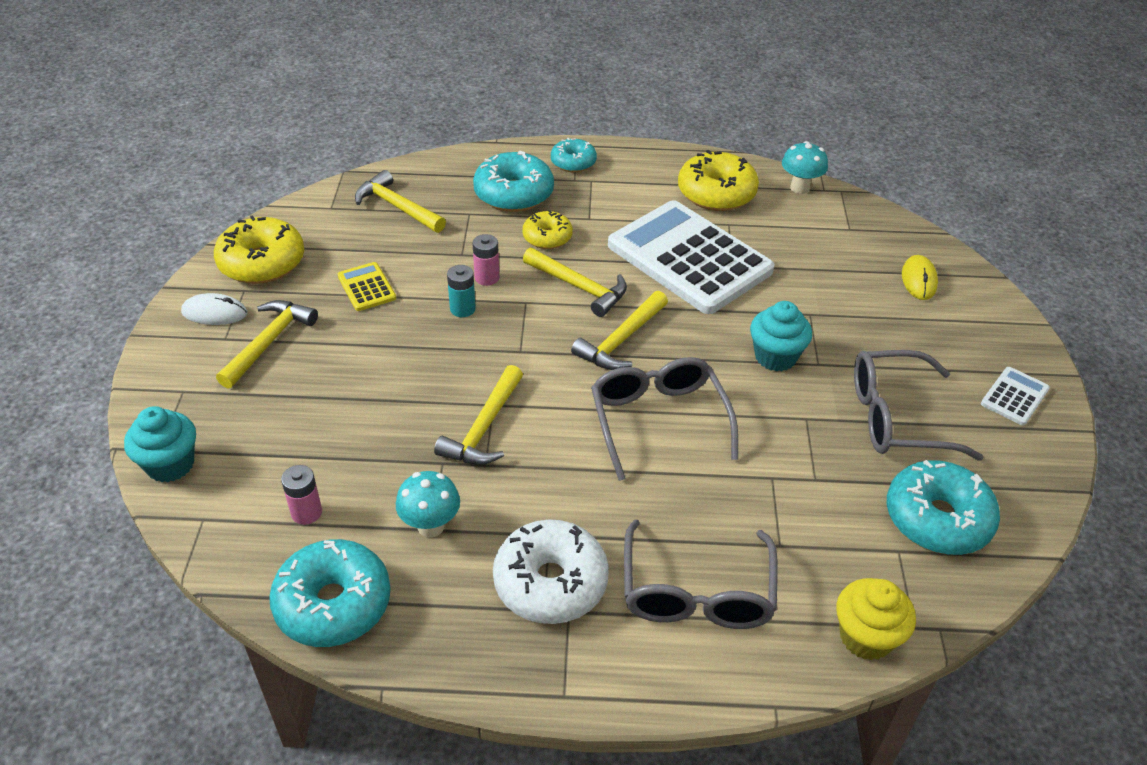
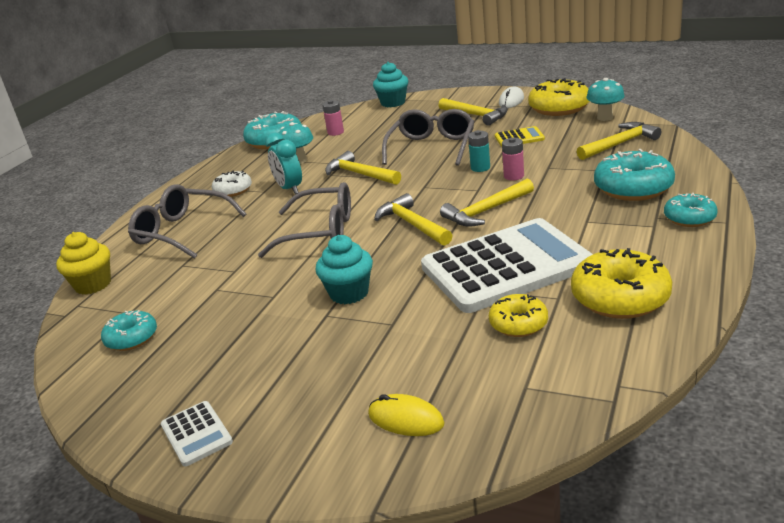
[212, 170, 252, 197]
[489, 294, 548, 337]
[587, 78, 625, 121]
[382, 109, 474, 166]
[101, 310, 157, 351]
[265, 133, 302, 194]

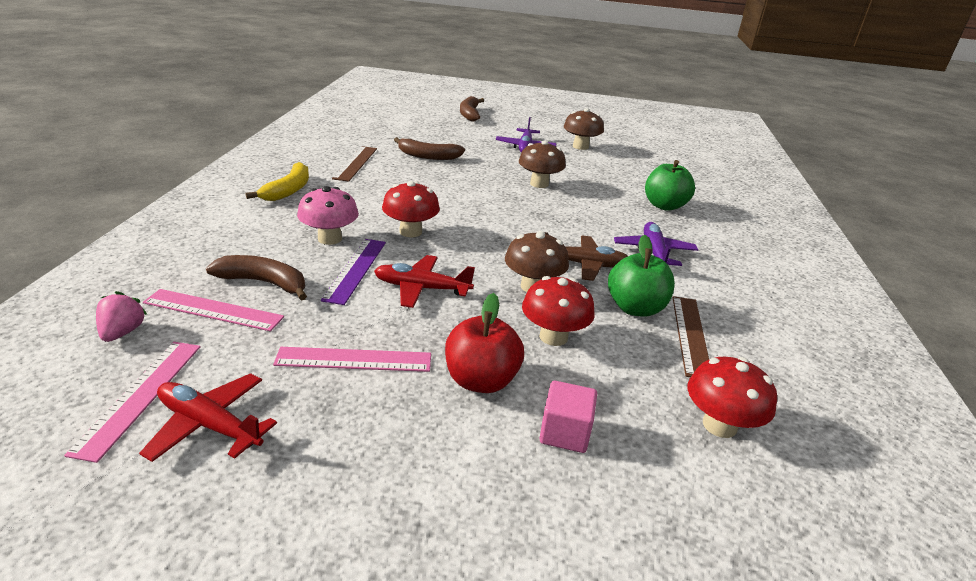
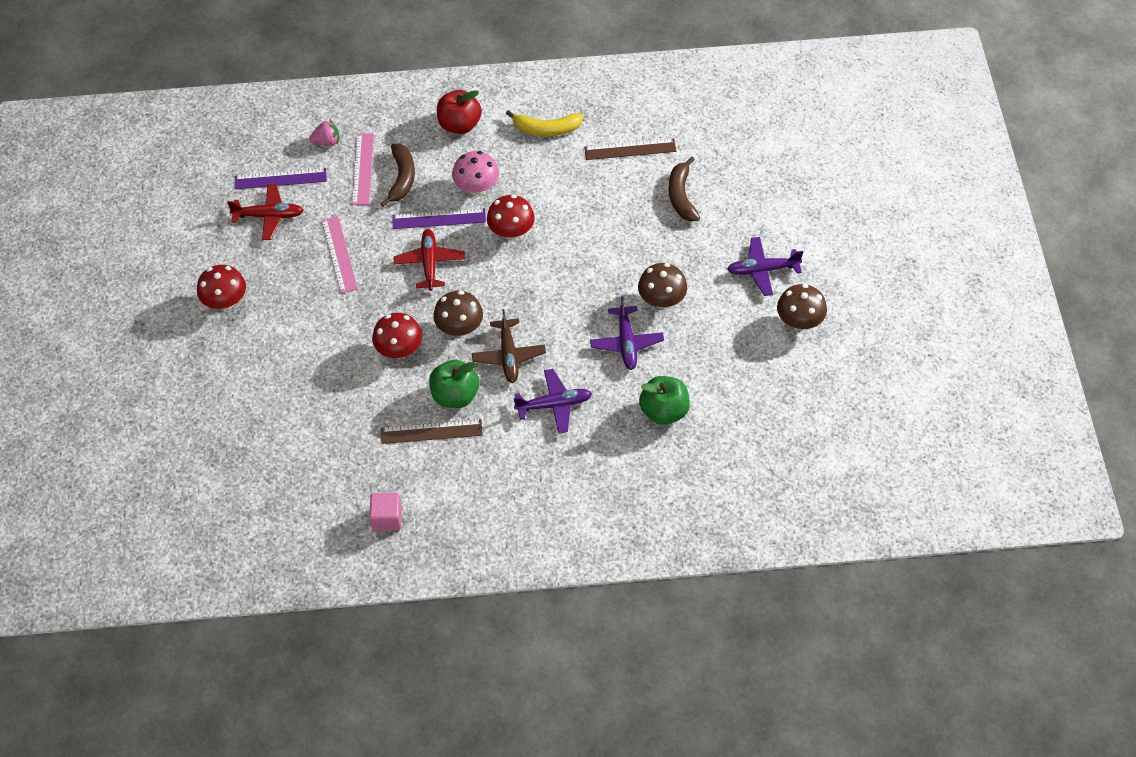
[235, 168, 327, 189]
[227, 184, 304, 240]
[437, 90, 482, 134]
[460, 96, 484, 121] (first image)
[369, 493, 402, 531]
[197, 265, 246, 310]
[590, 296, 664, 370]

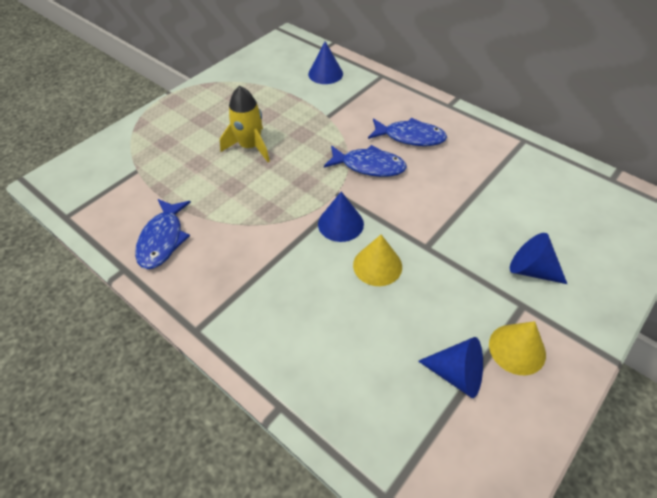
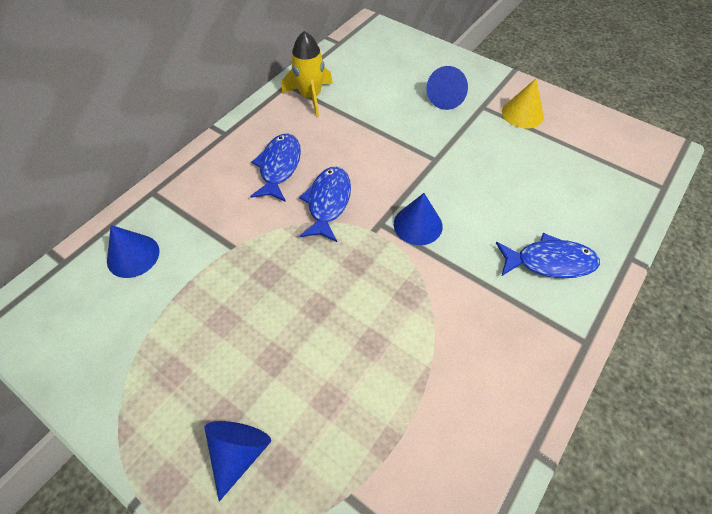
[496, 233, 600, 278]
[282, 31, 333, 117]
[353, 235, 402, 286] (first image)
[205, 421, 271, 502]

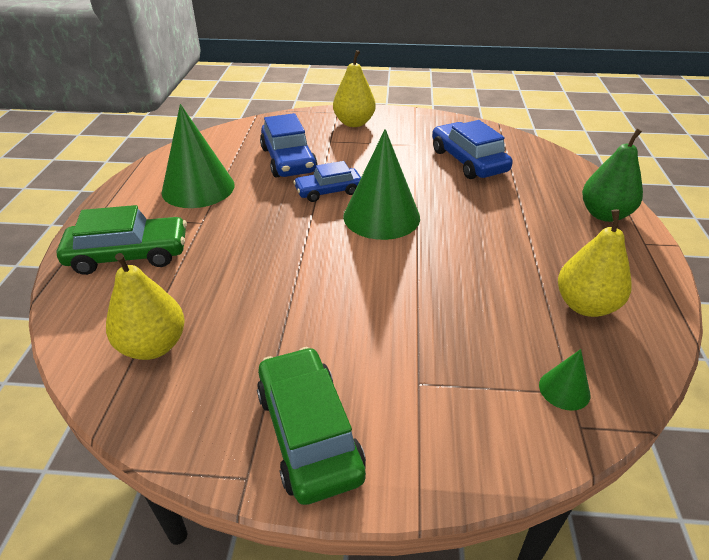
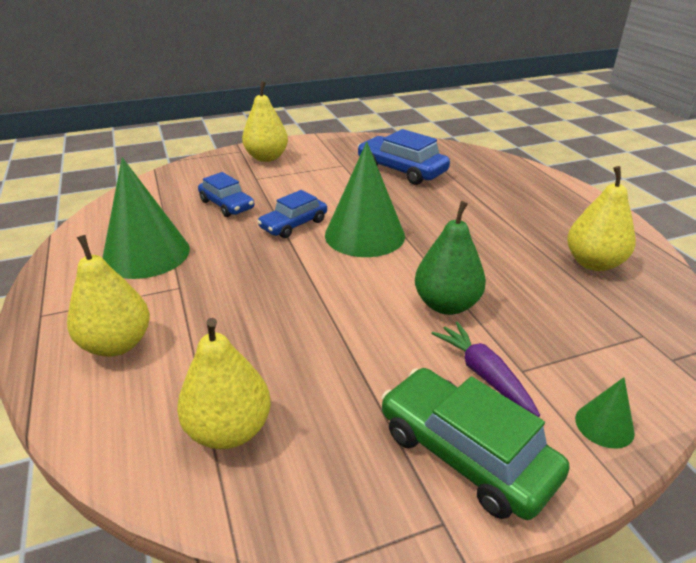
[67, 235, 150, 357]
[198, 172, 254, 217]
[575, 377, 635, 449]
[415, 201, 486, 315]
[431, 322, 540, 417]

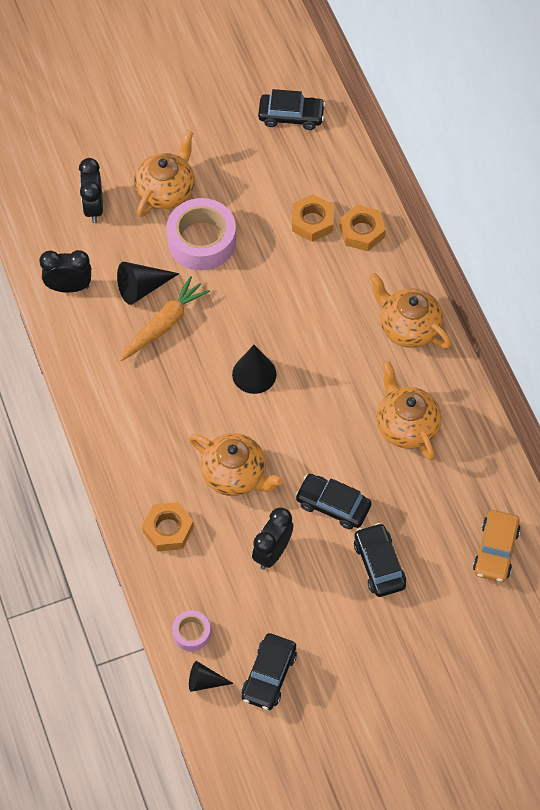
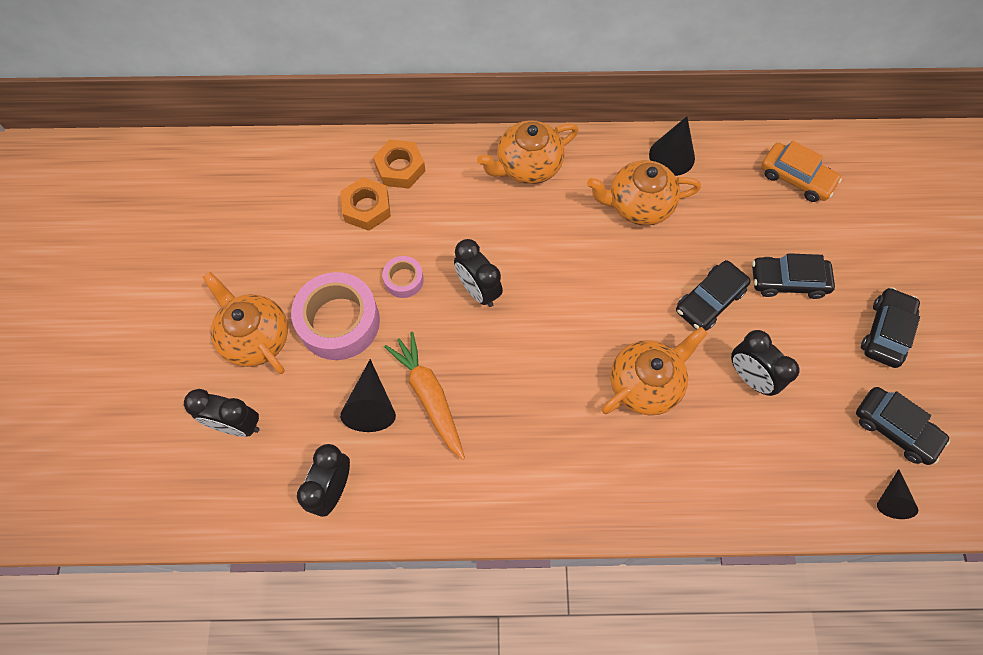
[142, 502, 194, 552] (first image)
[382, 256, 424, 298]
[649, 116, 695, 176]
[861, 287, 920, 368]
[454, 239, 503, 307]

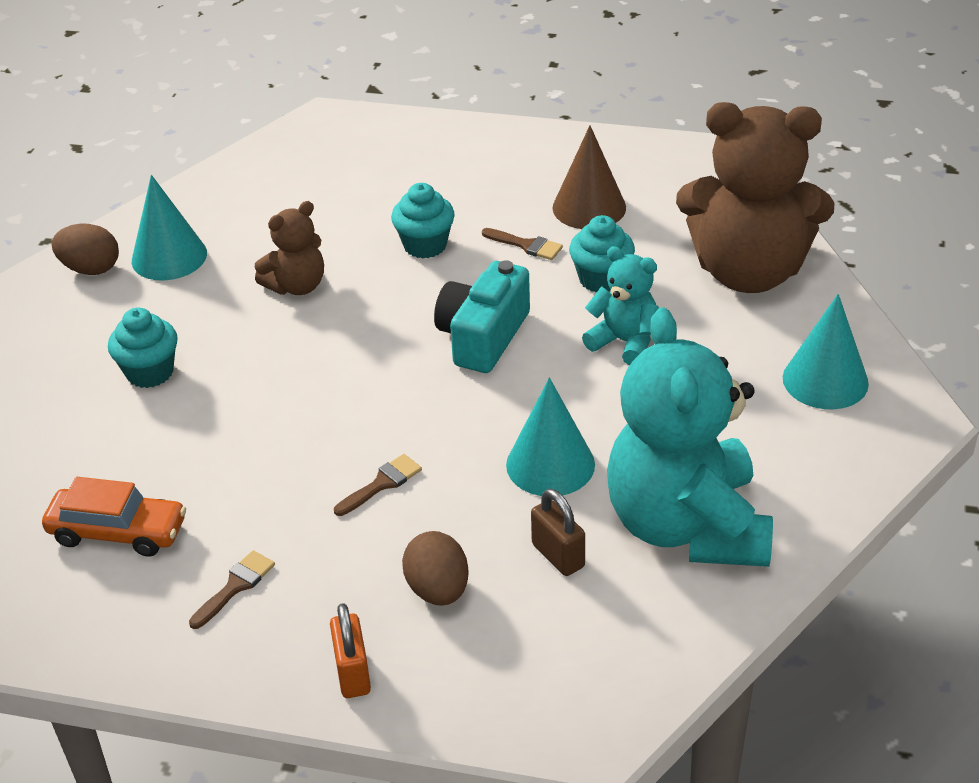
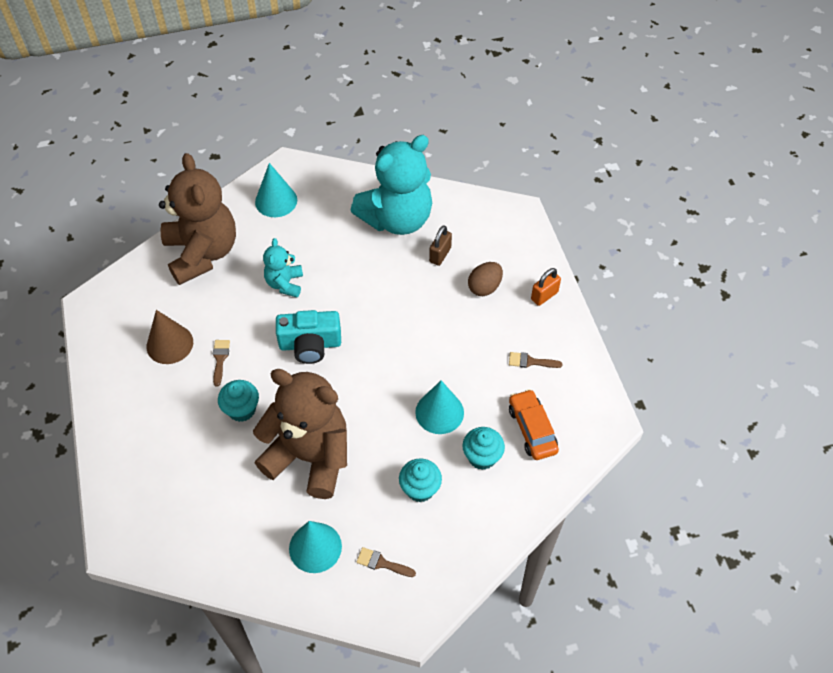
[51, 224, 119, 275] (first image)
[253, 369, 347, 499]
[356, 547, 416, 577]
[415, 380, 464, 434]
[463, 427, 505, 470]

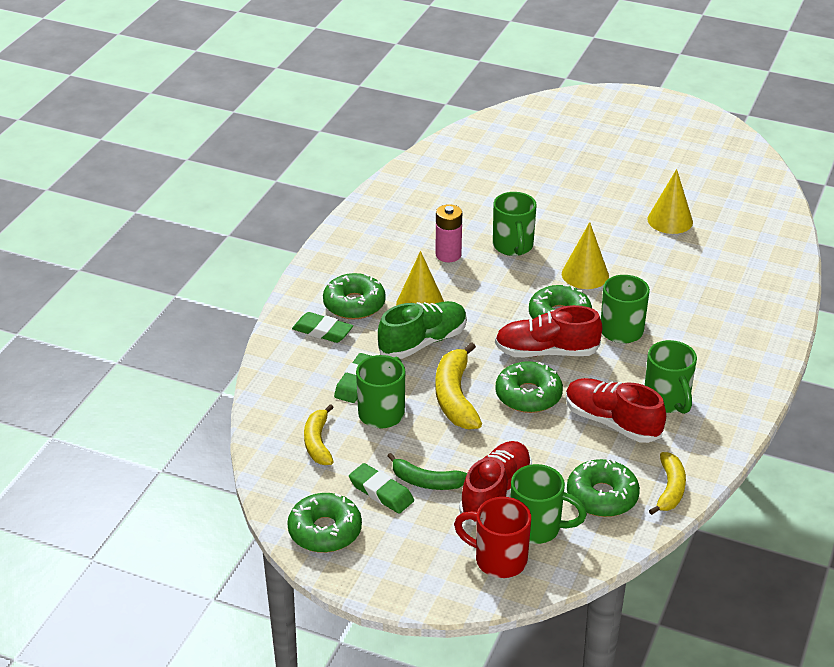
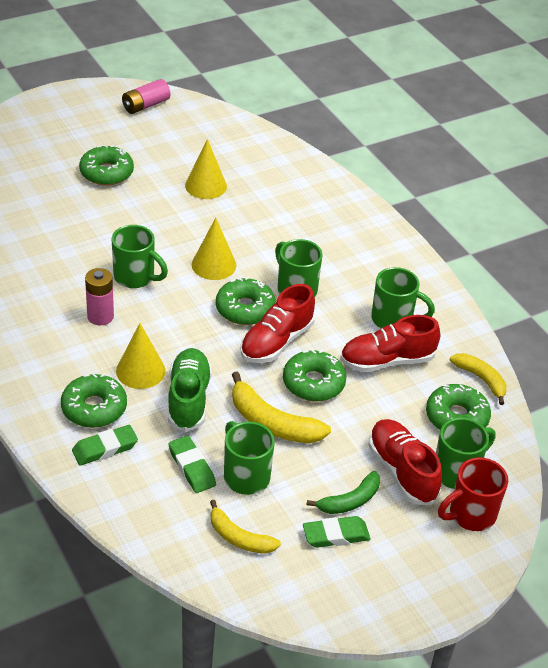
[79, 145, 134, 186]
[122, 79, 170, 114]

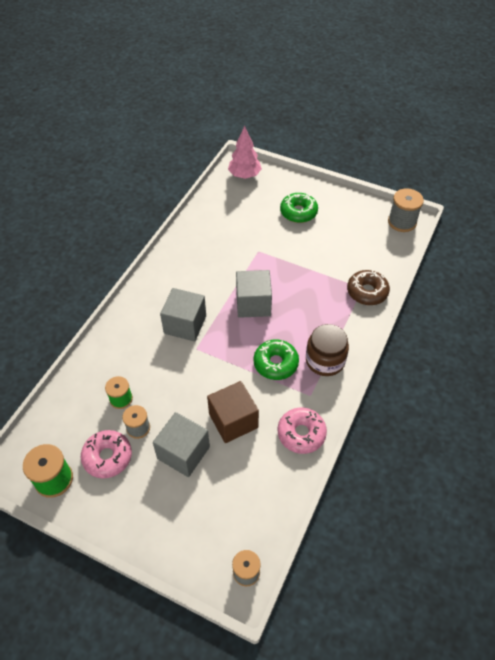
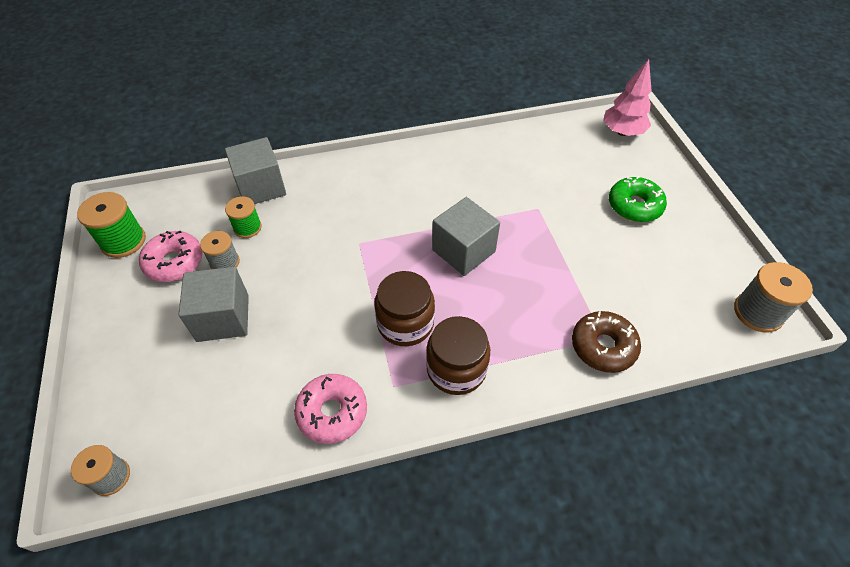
[225, 137, 286, 204]
[207, 381, 259, 443] (first image)
[374, 271, 435, 346]

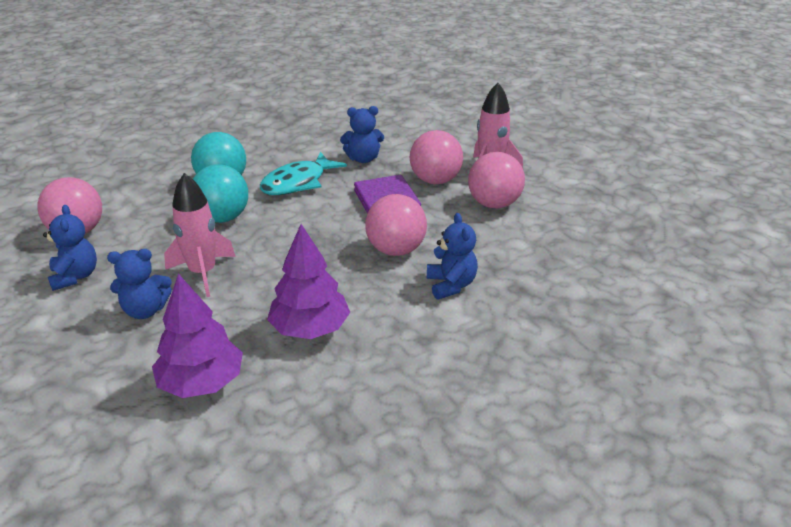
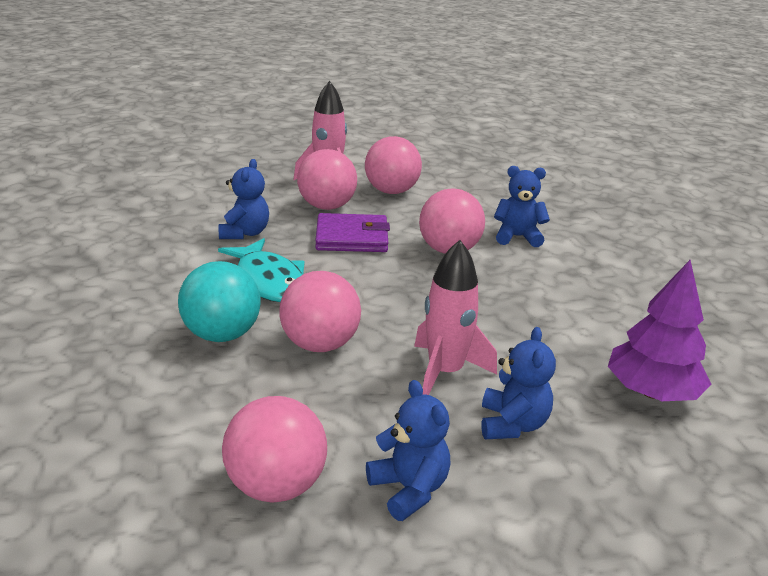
[366, 380, 451, 521]
[279, 271, 361, 352]
[267, 224, 350, 339] (first image)

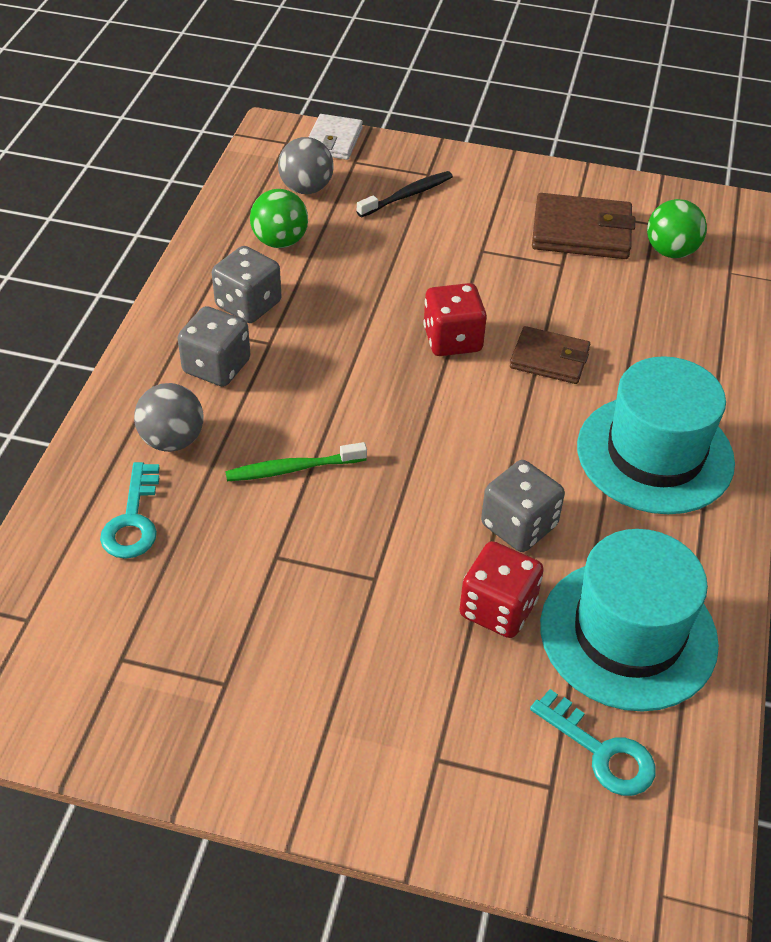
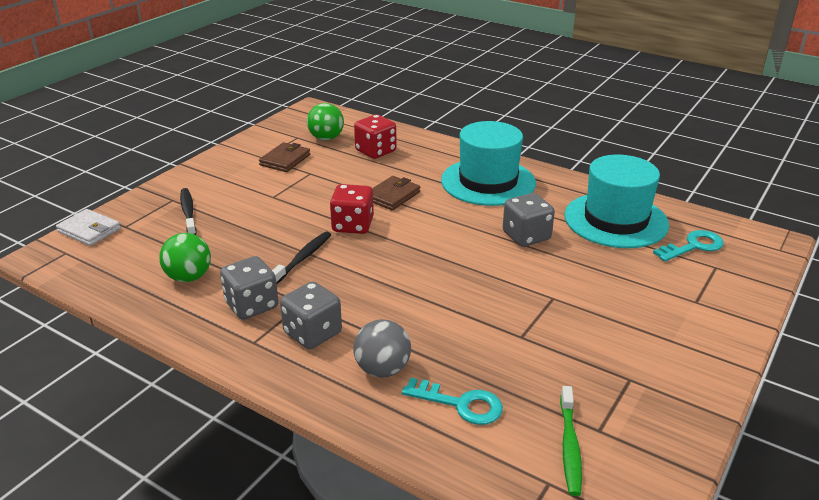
[560, 386, 582, 496]
[278, 137, 334, 194] (first image)
[354, 115, 396, 159]
[259, 142, 310, 172]
[272, 231, 331, 284]

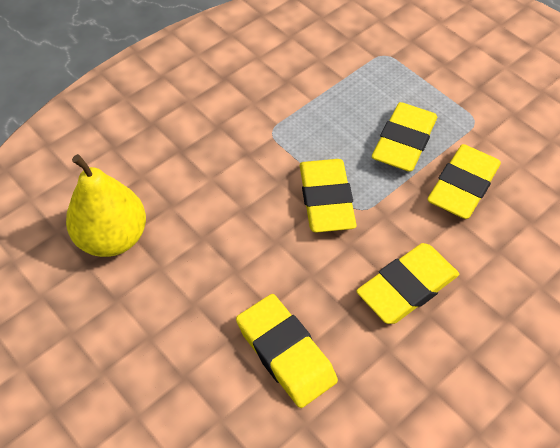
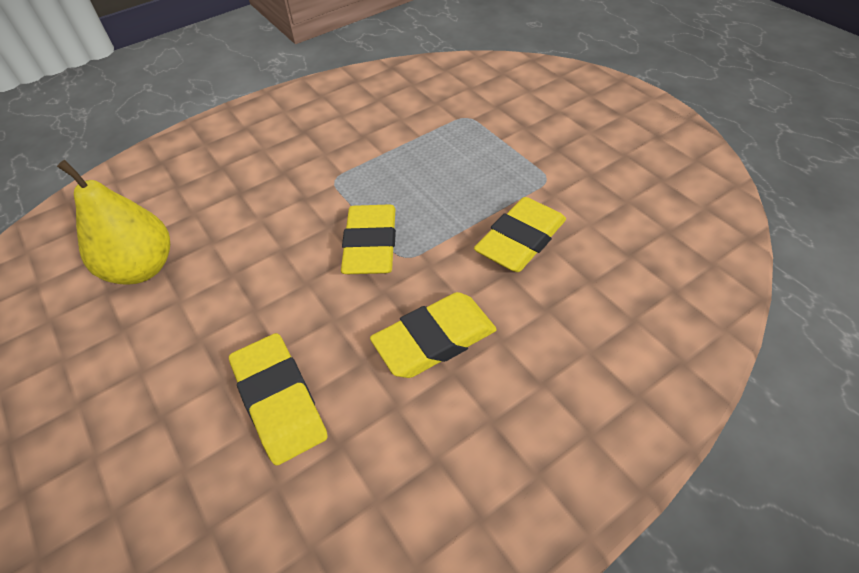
[372, 102, 437, 172] (first image)

